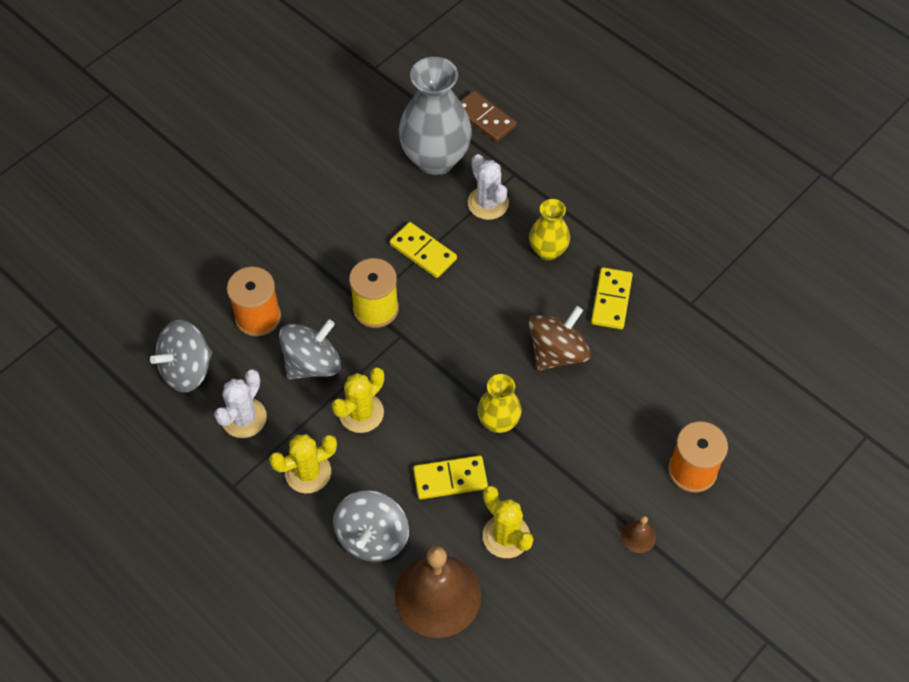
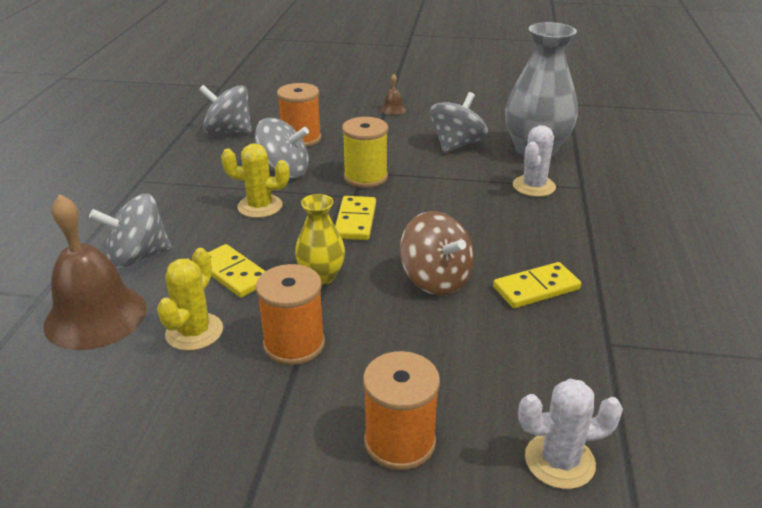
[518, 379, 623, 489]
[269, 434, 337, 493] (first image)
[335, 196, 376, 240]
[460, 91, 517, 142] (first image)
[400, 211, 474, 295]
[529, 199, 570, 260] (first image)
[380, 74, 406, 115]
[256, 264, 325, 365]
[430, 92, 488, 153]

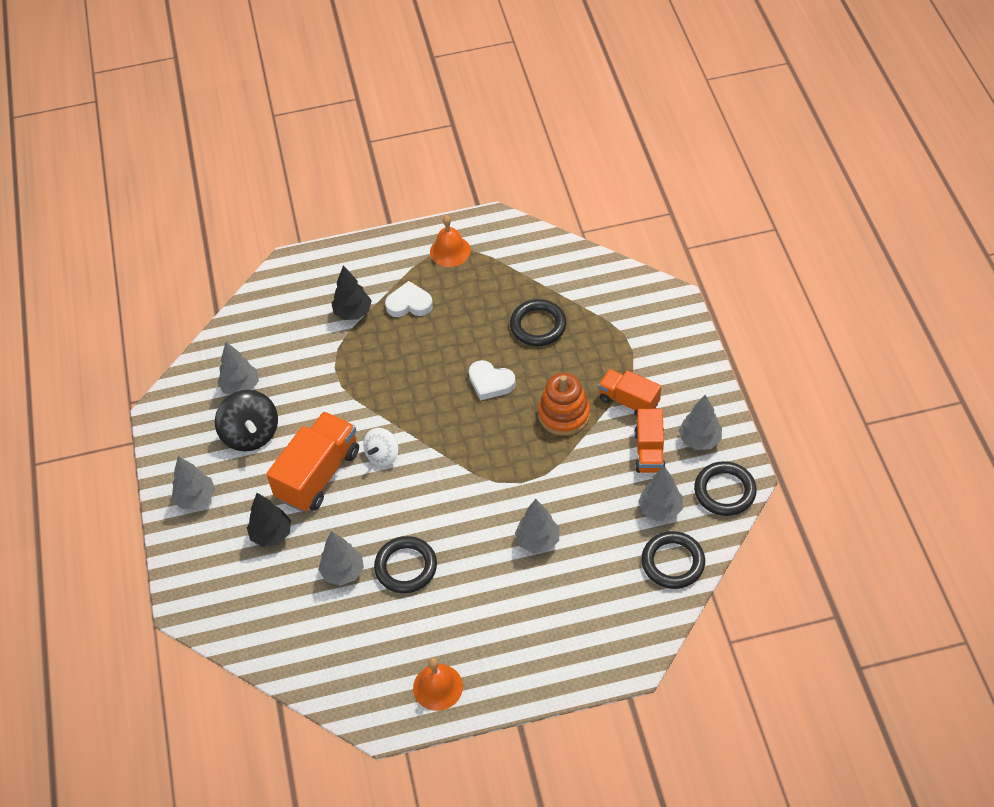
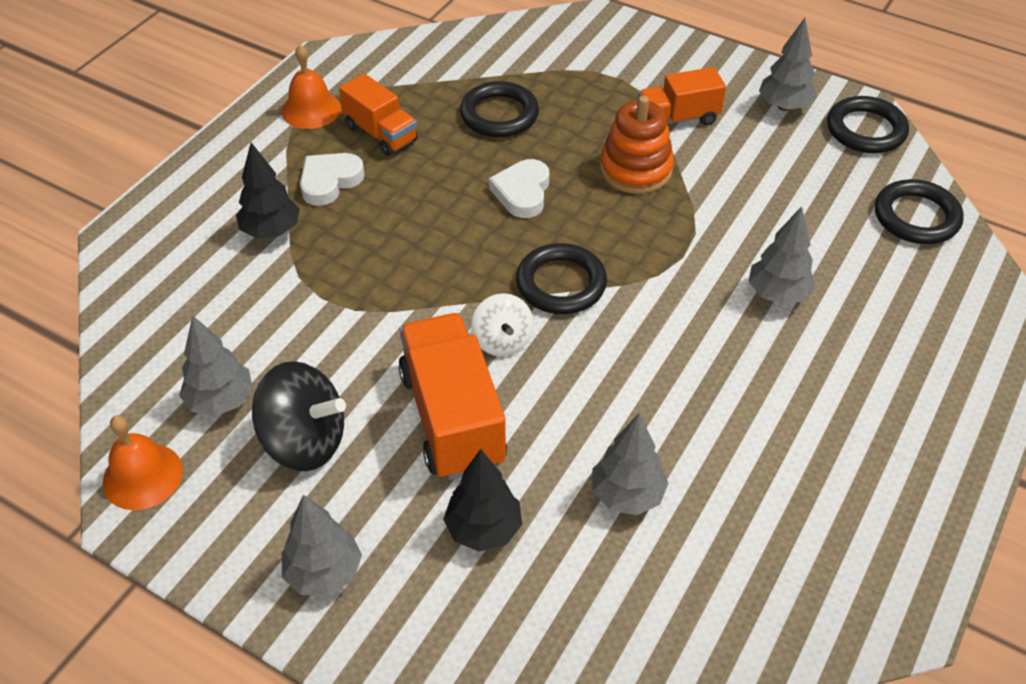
[516, 243, 607, 314]
[103, 415, 183, 510]
[489, 159, 549, 218]
[339, 73, 418, 156]
[638, 466, 683, 521] (first image)

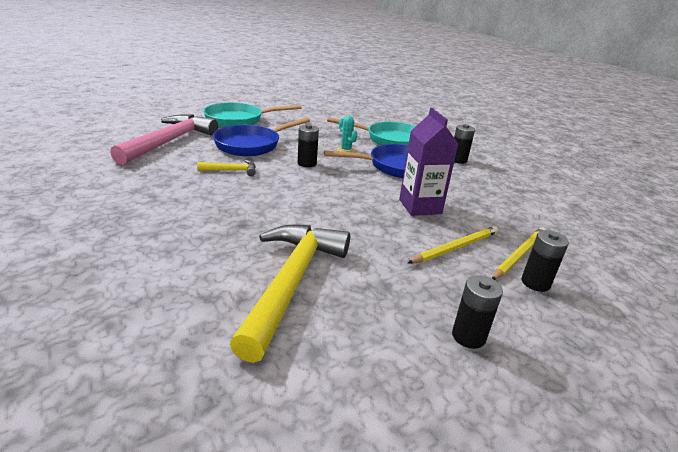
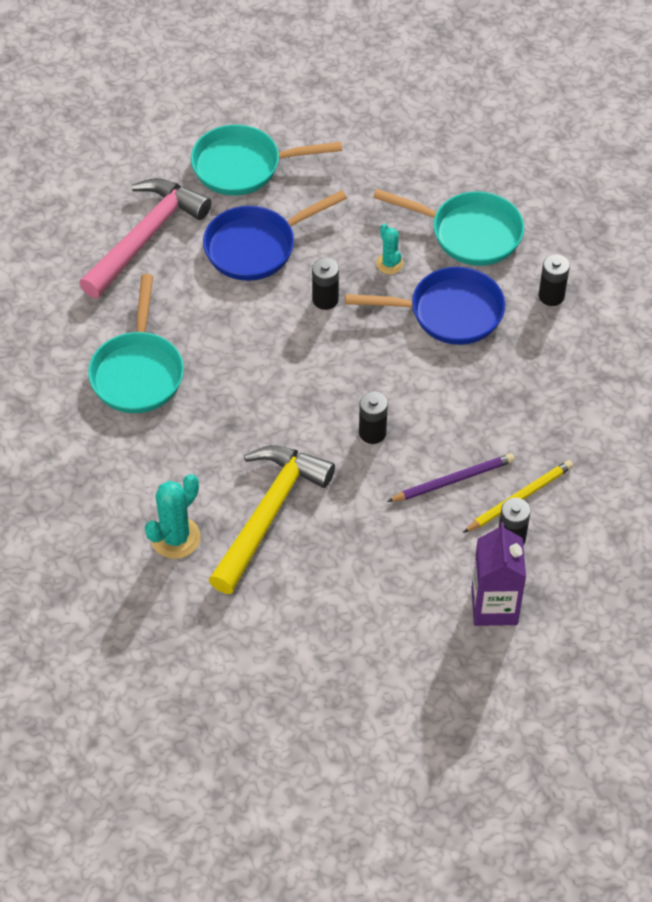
[197, 160, 256, 176] (first image)
[471, 522, 526, 626]
[387, 453, 515, 502]
[359, 392, 388, 444]
[88, 274, 184, 413]
[145, 474, 201, 559]

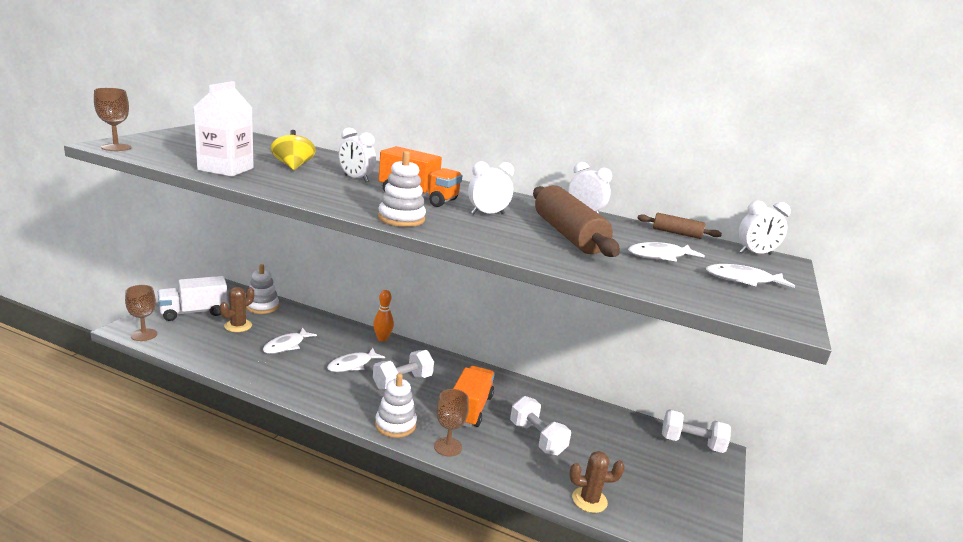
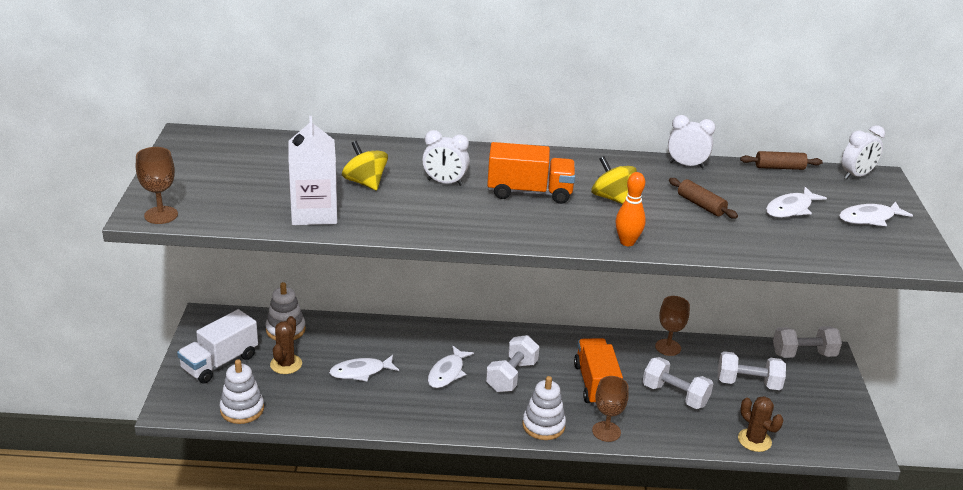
[655, 296, 690, 356]
[329, 355, 399, 382]
[616, 172, 646, 246]
[220, 359, 264, 424]
[591, 156, 637, 204]
[669, 178, 738, 219]
[738, 396, 783, 452]
[717, 351, 786, 390]

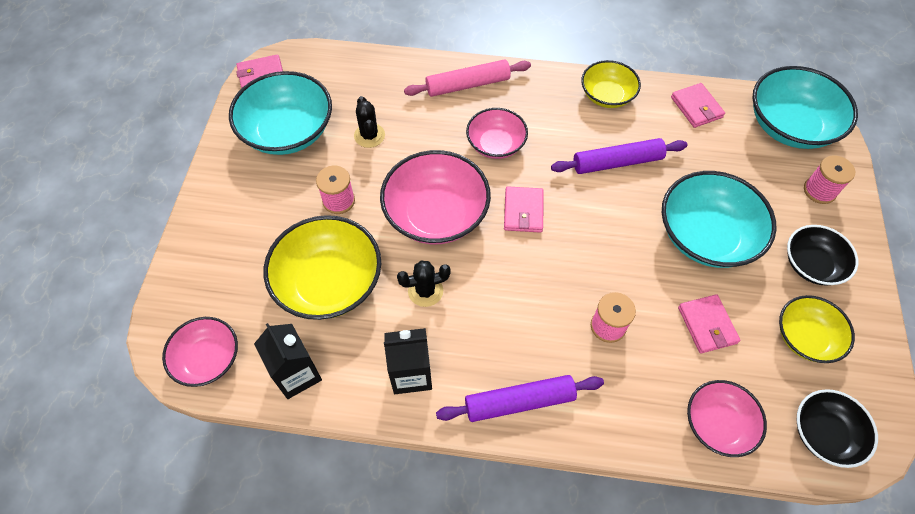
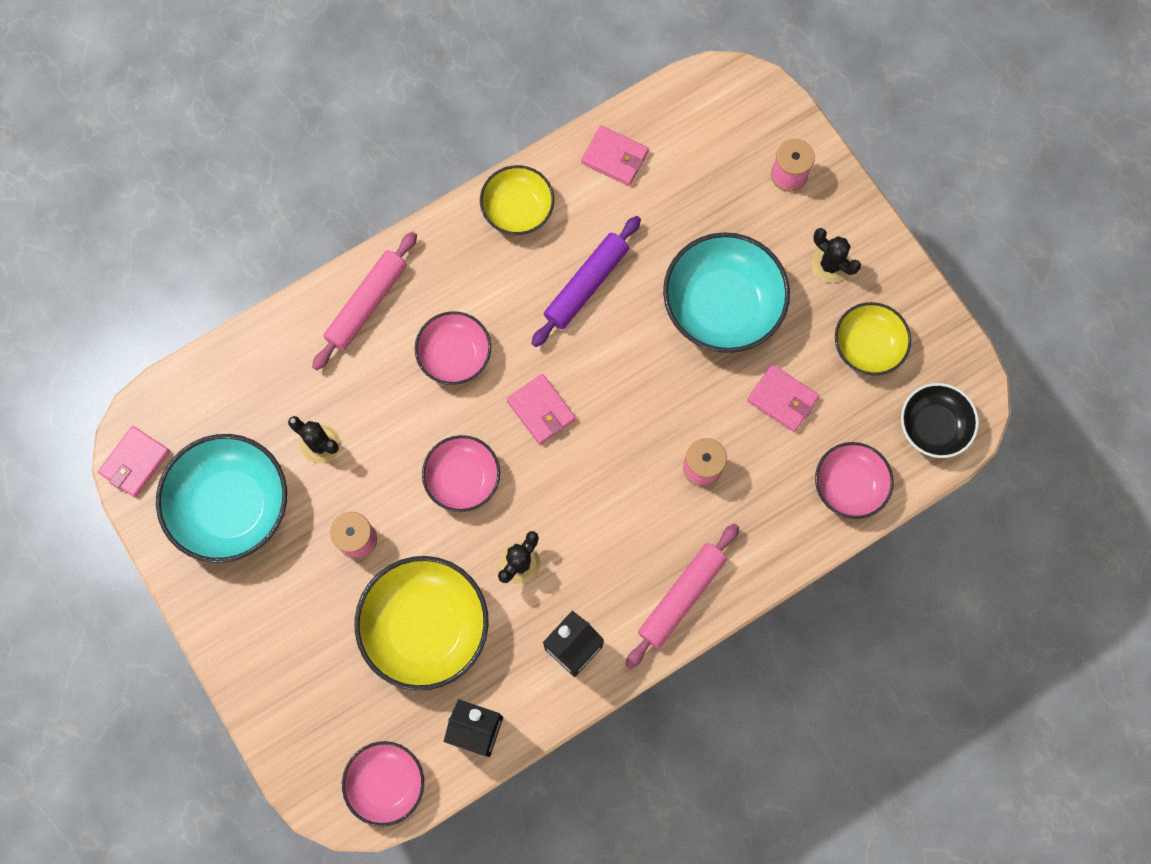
[422, 435, 500, 512]
[625, 524, 739, 669]
[752, 66, 858, 149] (first image)
[811, 228, 861, 283]

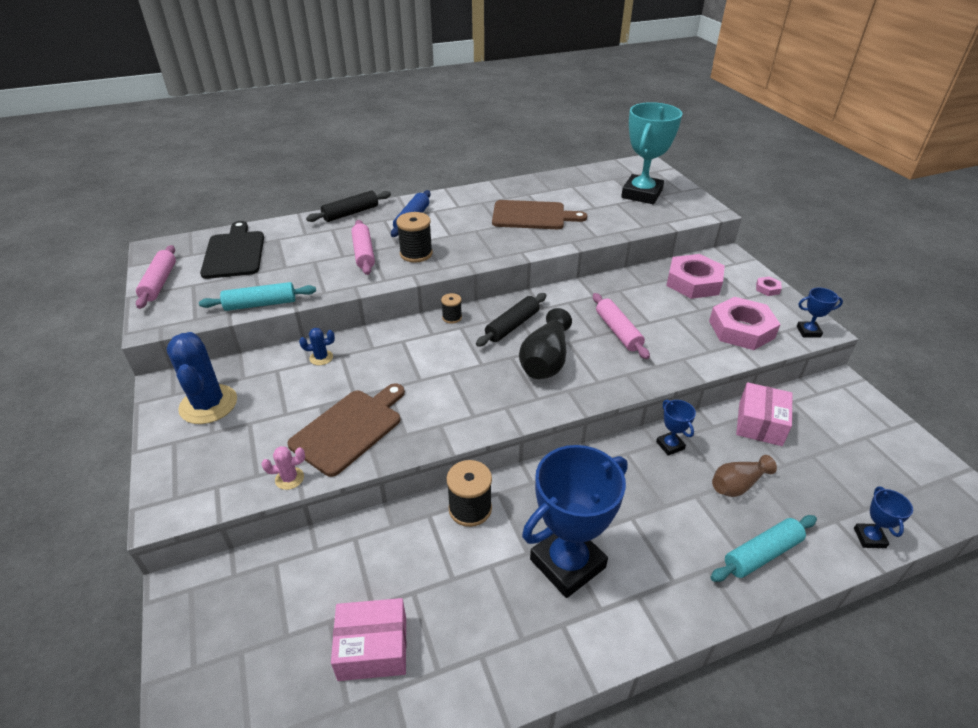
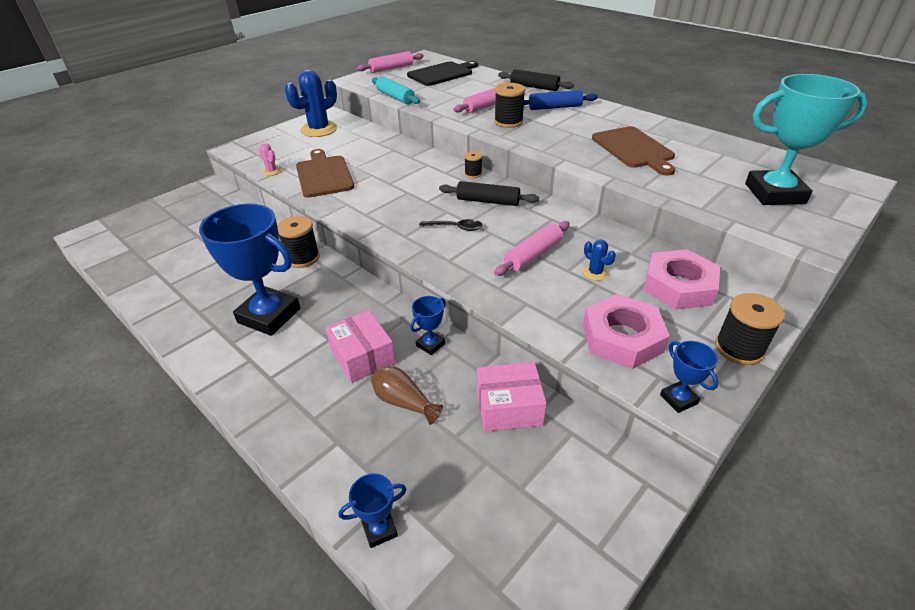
[296, 149, 354, 198]
[583, 239, 616, 281]
[326, 310, 395, 383]
[419, 219, 483, 231]
[711, 515, 817, 582] (first image)
[715, 293, 785, 365]

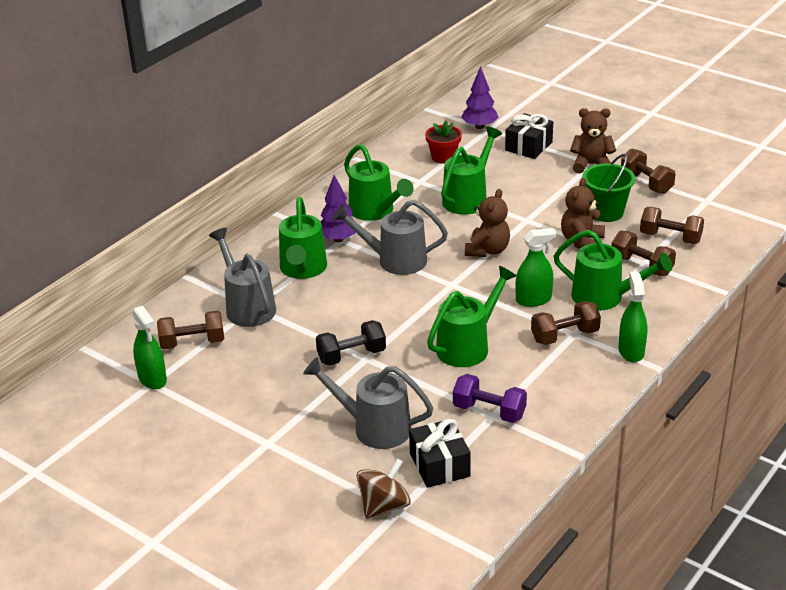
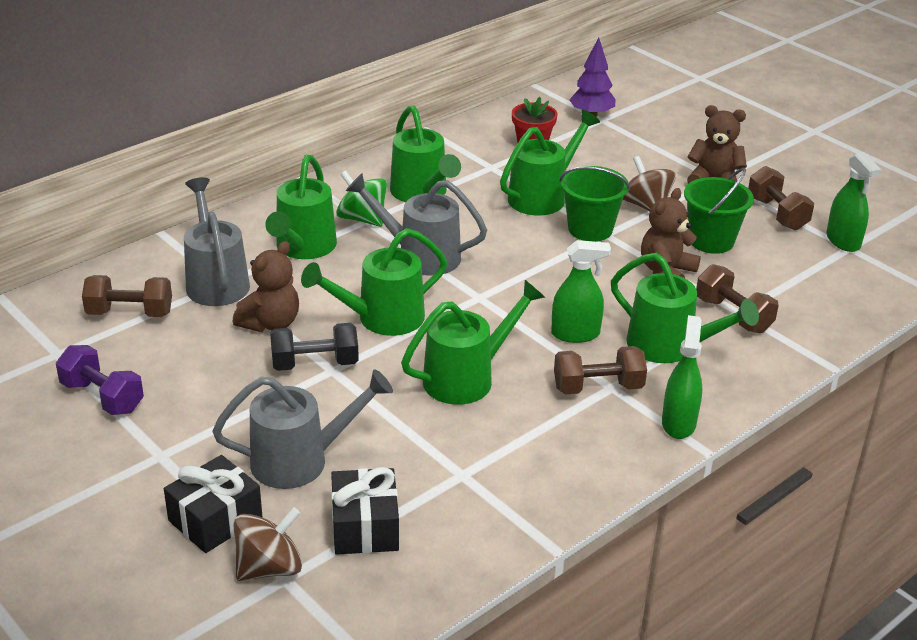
[826, 152, 881, 252]
[212, 369, 393, 489]
[336, 170, 387, 227]
[56, 345, 144, 415]
[233, 241, 299, 332]
[164, 455, 262, 553]
[640, 207, 704, 244] (first image)
[301, 228, 447, 336]
[560, 166, 630, 242]
[623, 156, 676, 211]

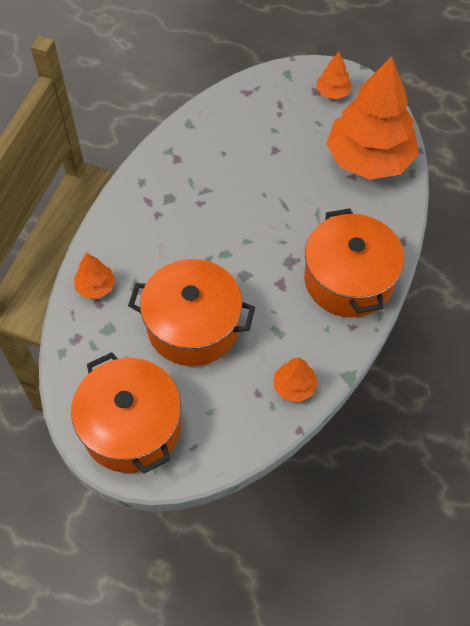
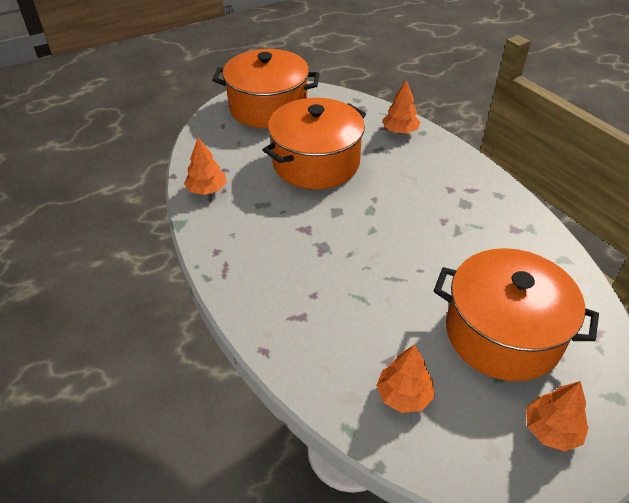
[434, 248, 599, 381]
[376, 345, 434, 413]

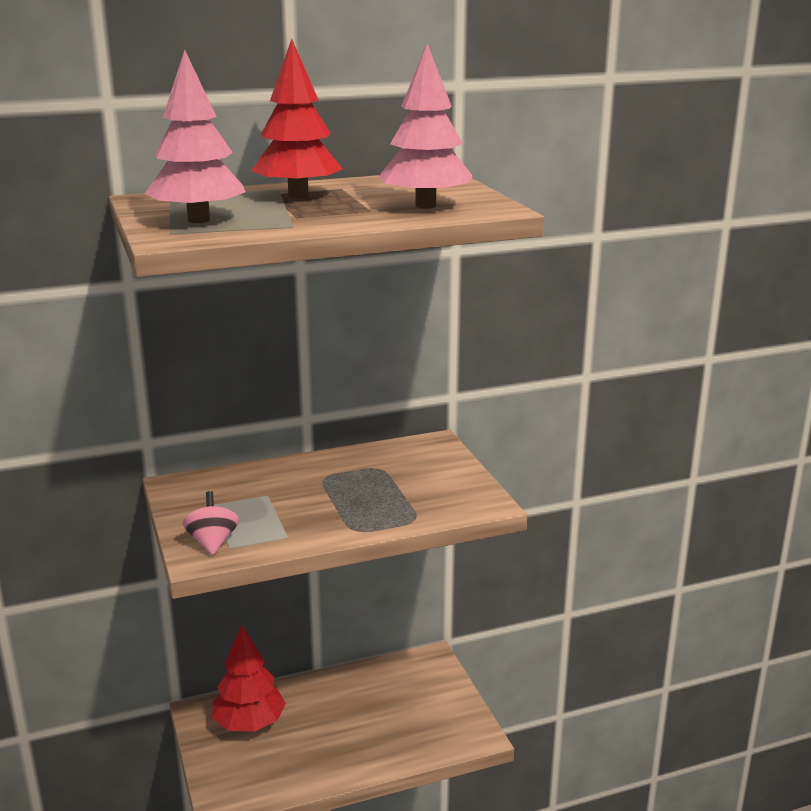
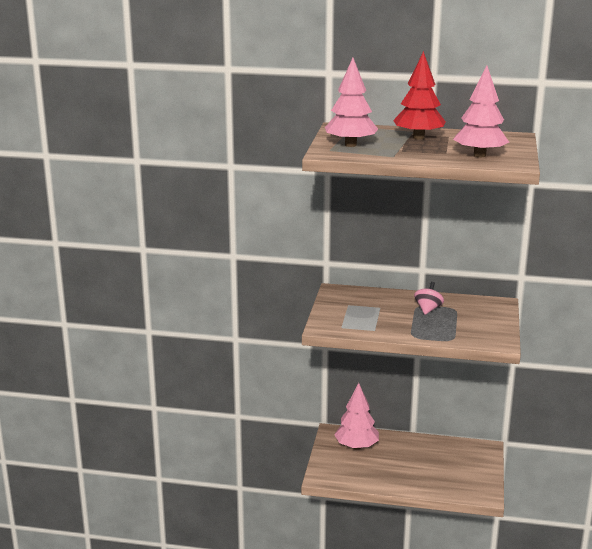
[414, 282, 444, 315]
[334, 383, 379, 450]

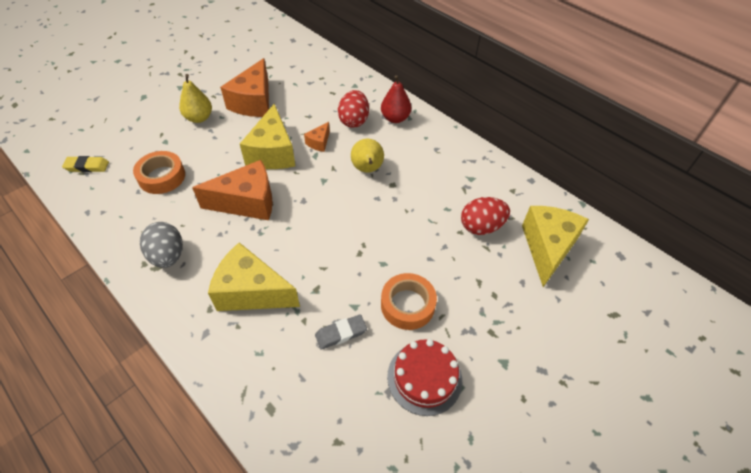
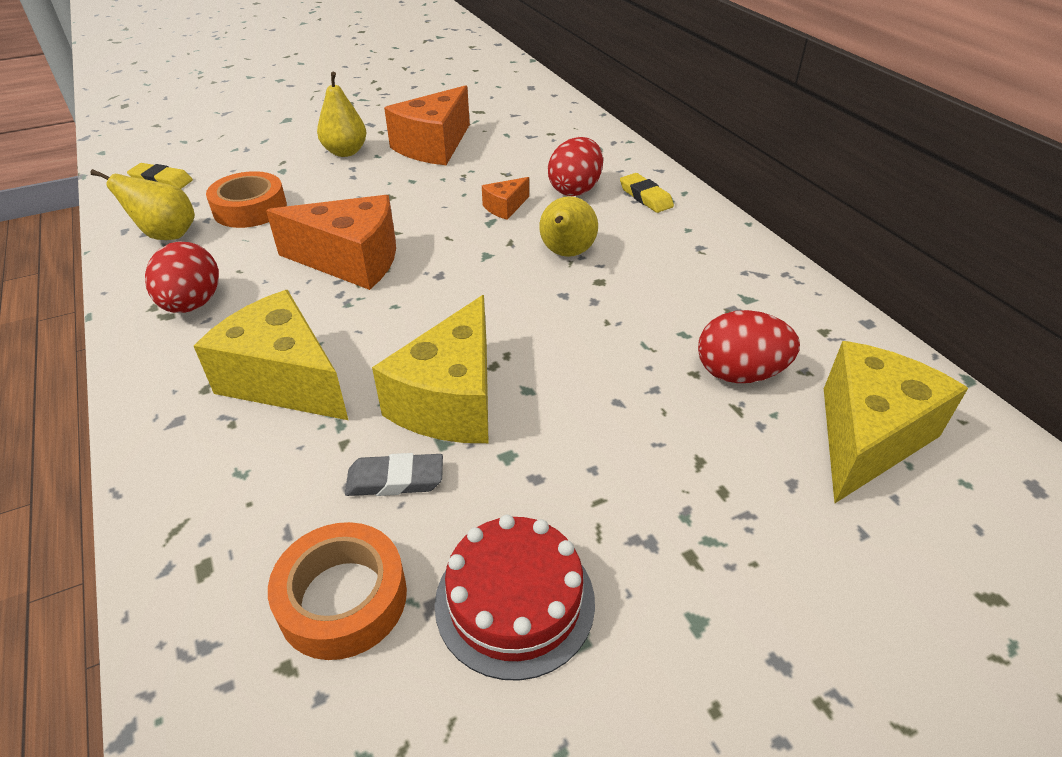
[145, 241, 219, 313]
[372, 295, 489, 443]
[620, 173, 674, 213]
[268, 522, 407, 660]
[90, 169, 195, 240]

